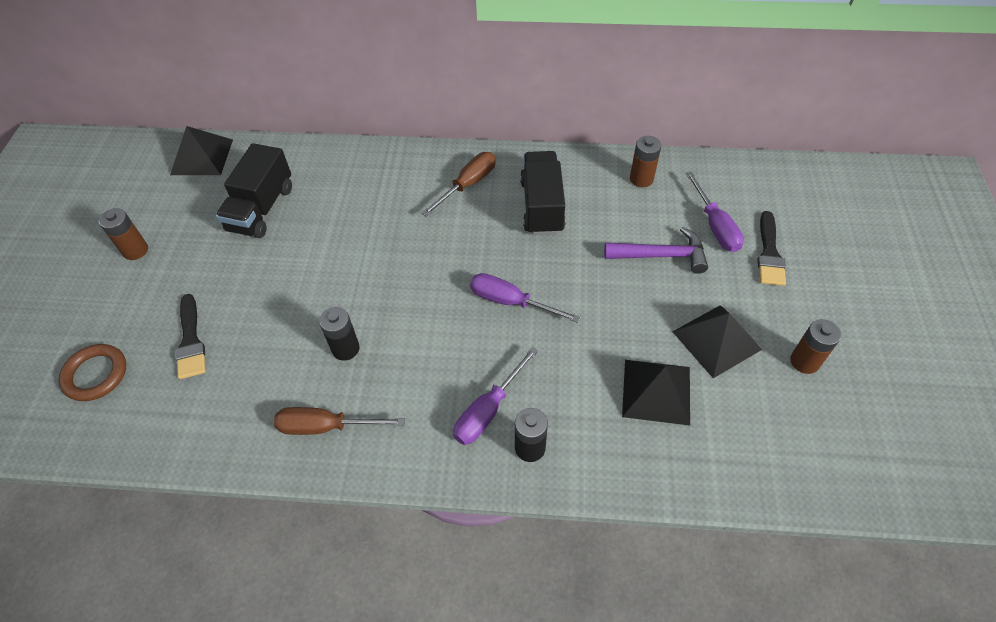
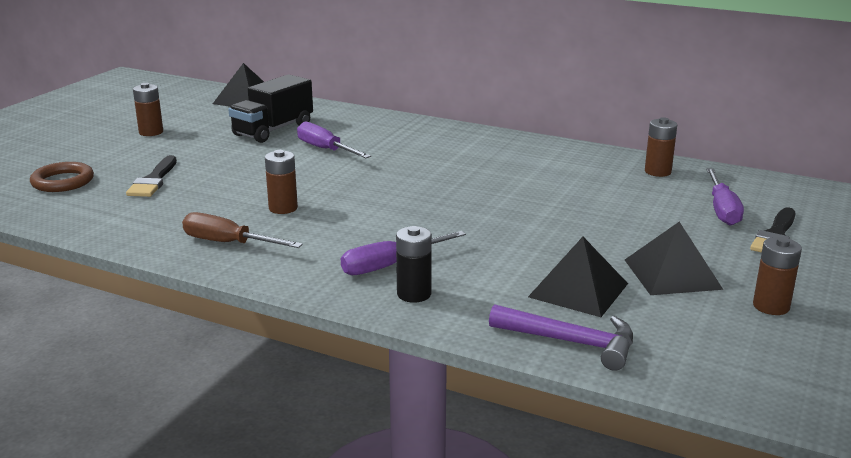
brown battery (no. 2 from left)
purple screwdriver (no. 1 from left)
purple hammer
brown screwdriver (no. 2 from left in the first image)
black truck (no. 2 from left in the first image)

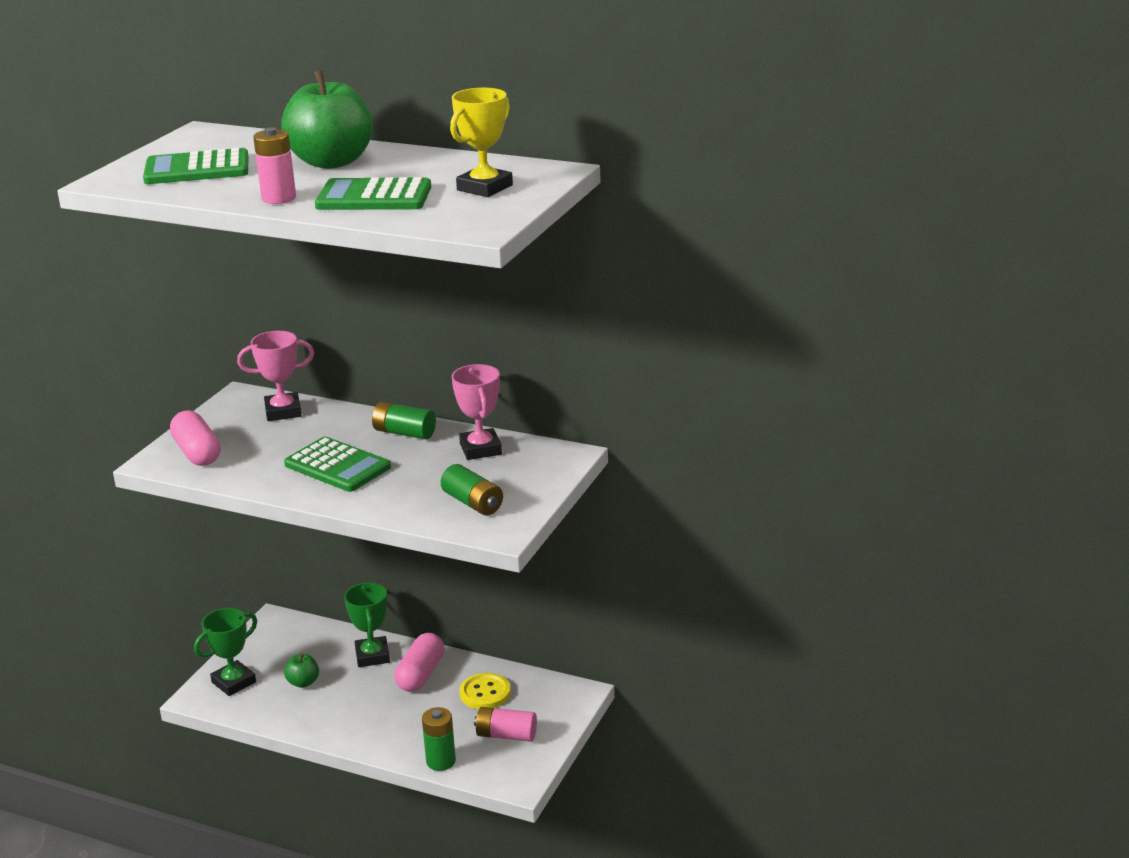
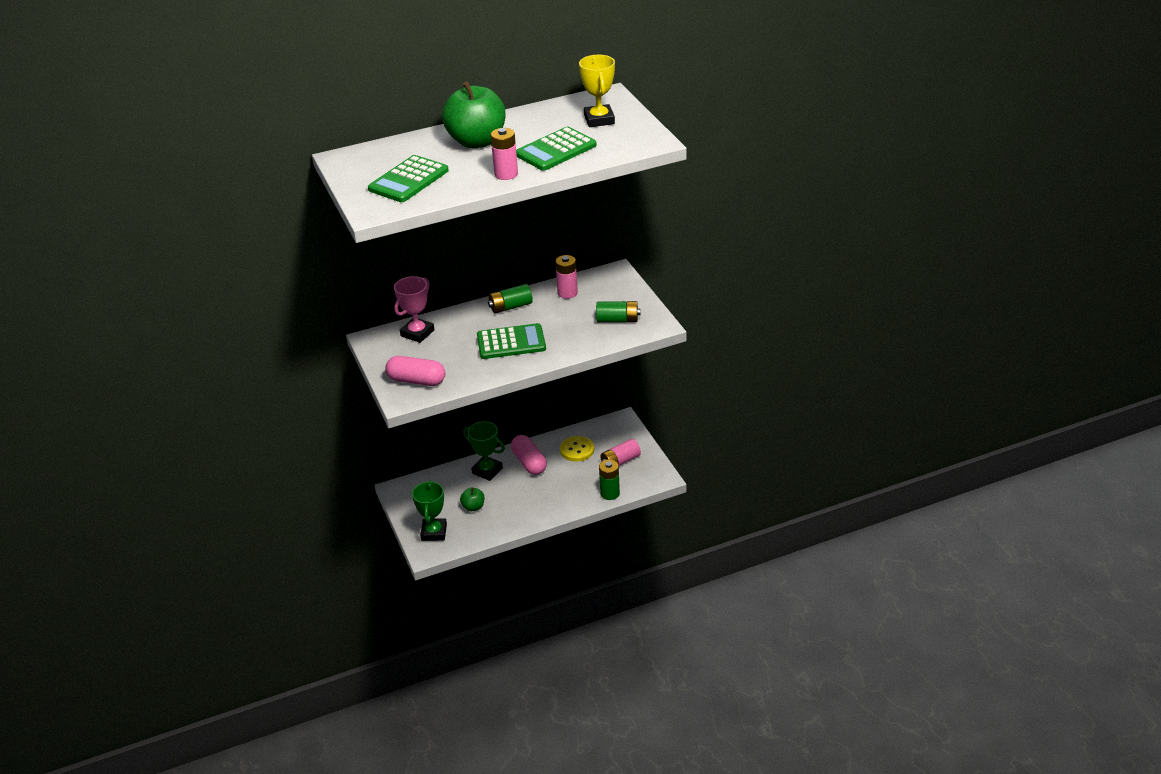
pink battery (no. 2 from left)

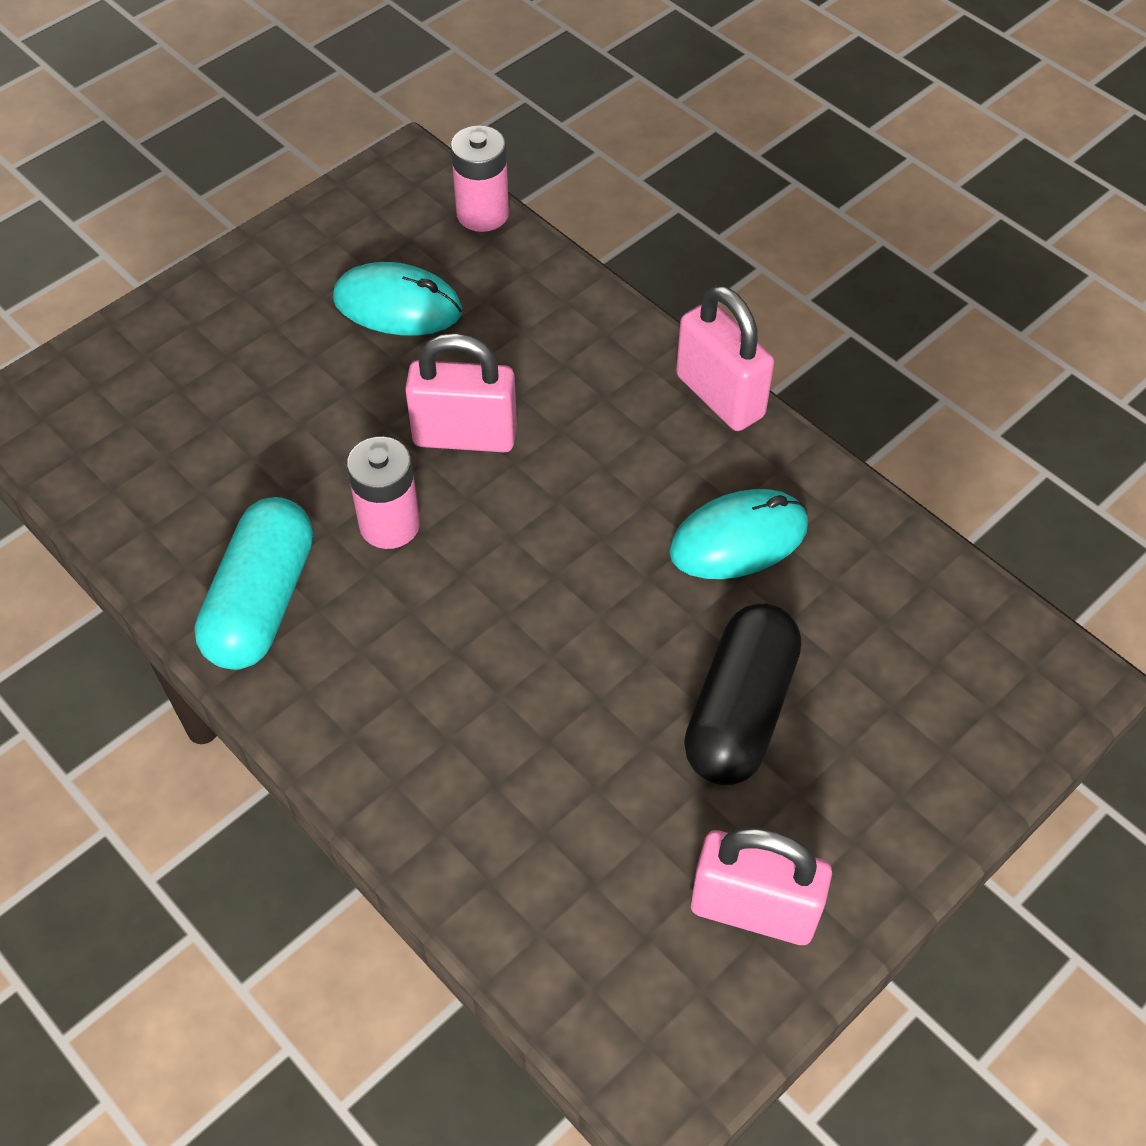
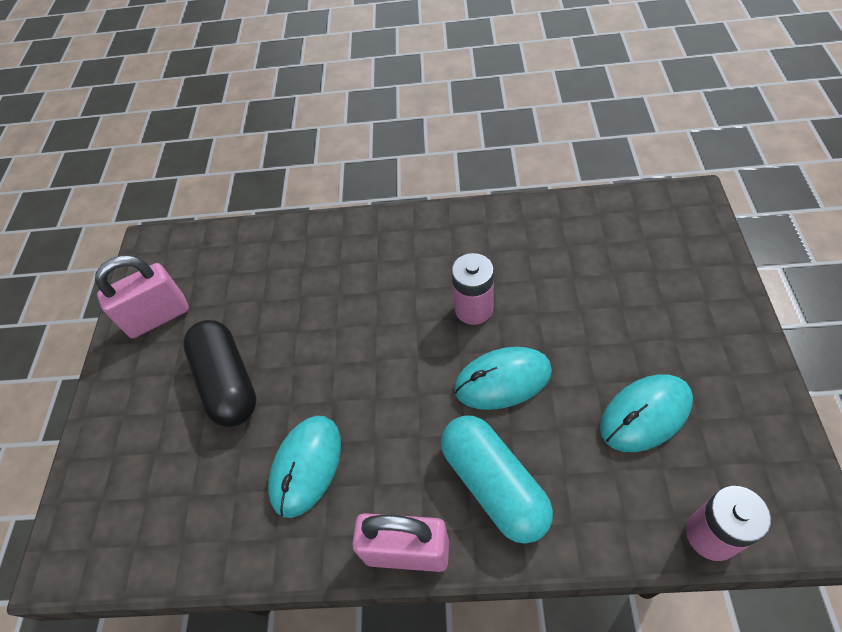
turquoise capsule
turquoise mouse (no. 2 from left)

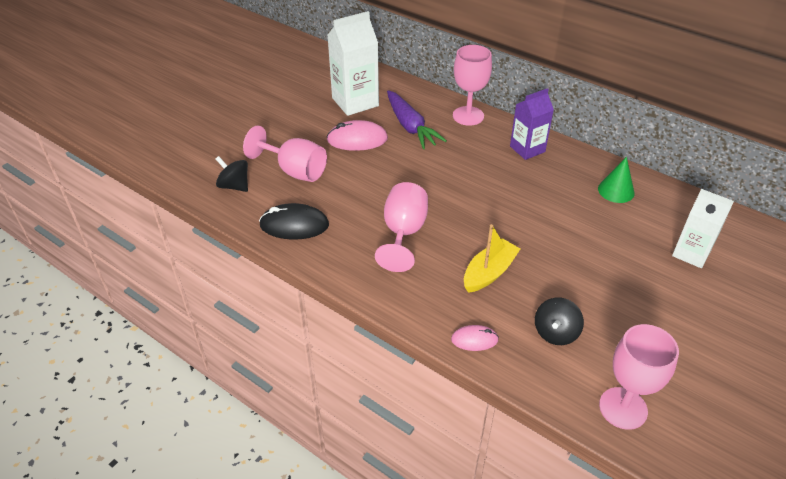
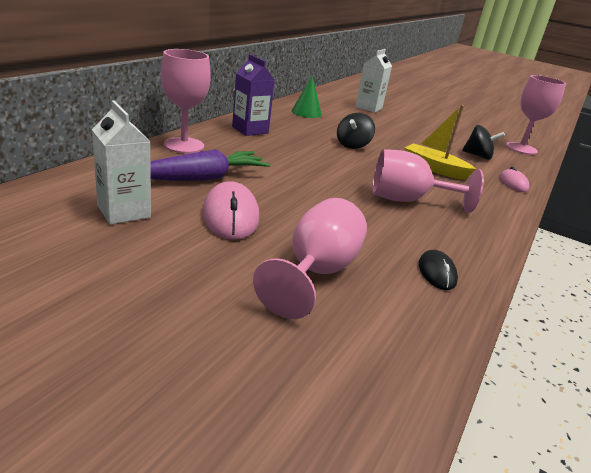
white carton (no. 1 from left)
black spinning top (no. 1 from left)
black mouse

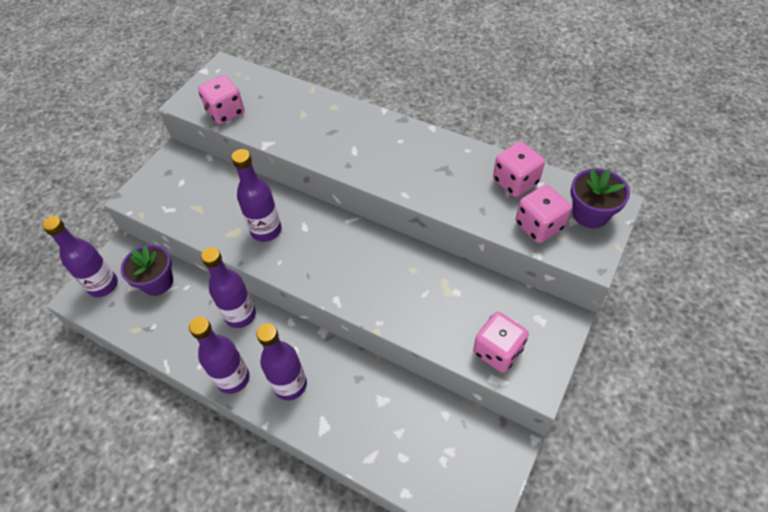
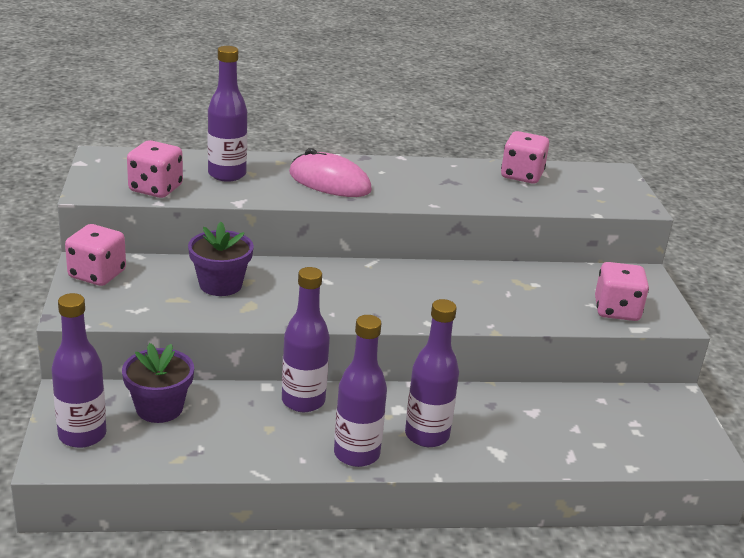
pink dice (no. 1 from left)
purple flower pot (no. 2 from left)
purple bottle (no. 2 from left)
pink mouse

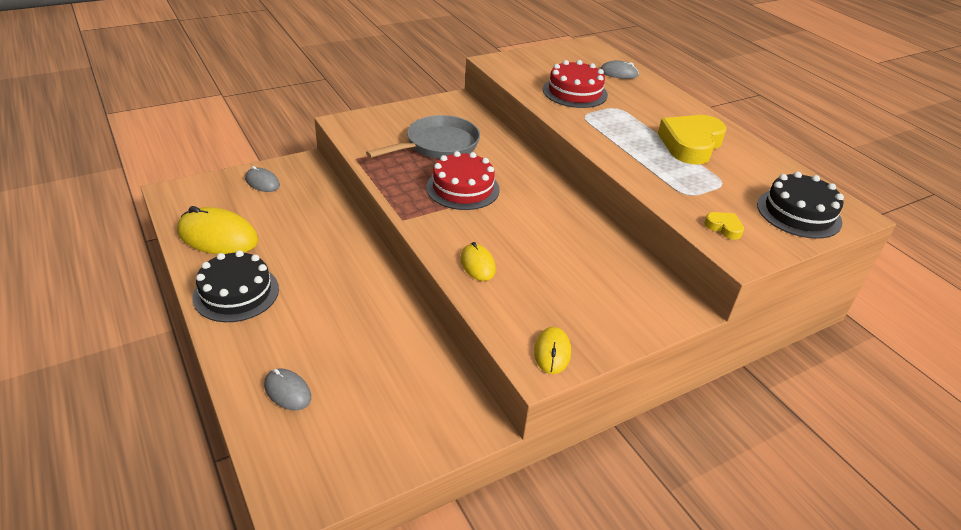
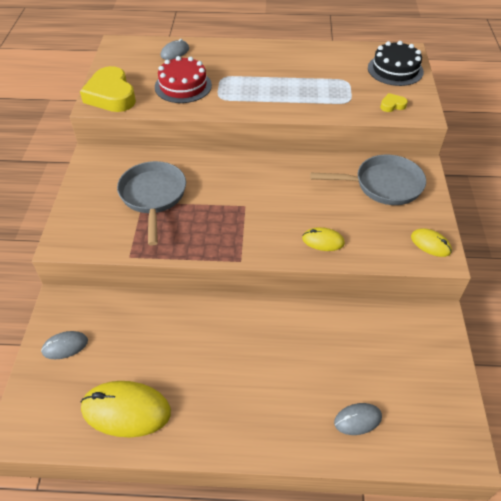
yellow heart (no. 1 from left)
yellow mouse (no. 1 from left)
grey pan (no. 2 from left)
black cake (no. 1 from left in the first image)
red cake (no. 1 from left in the first image)

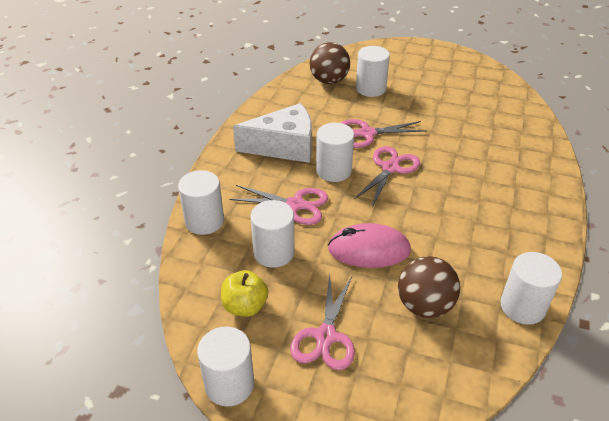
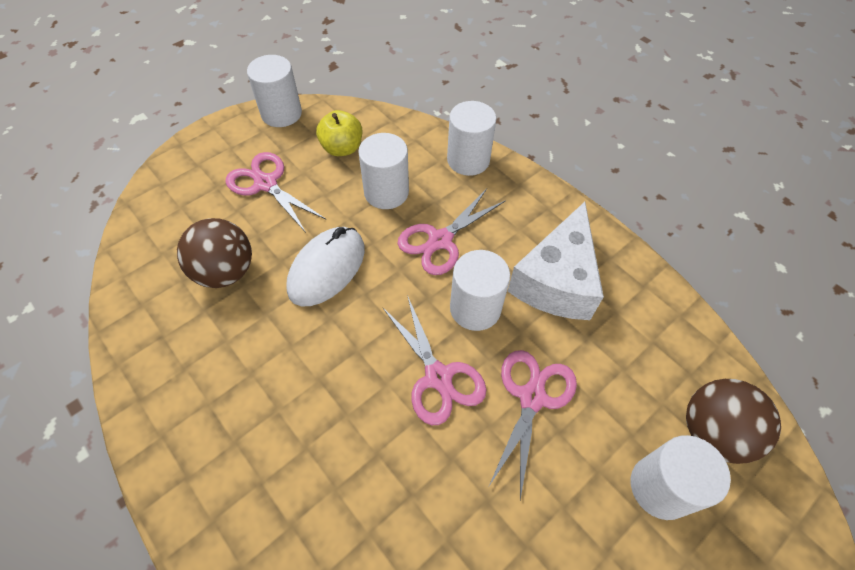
white mouse
white cylinder (no. 6 from left in the first image)

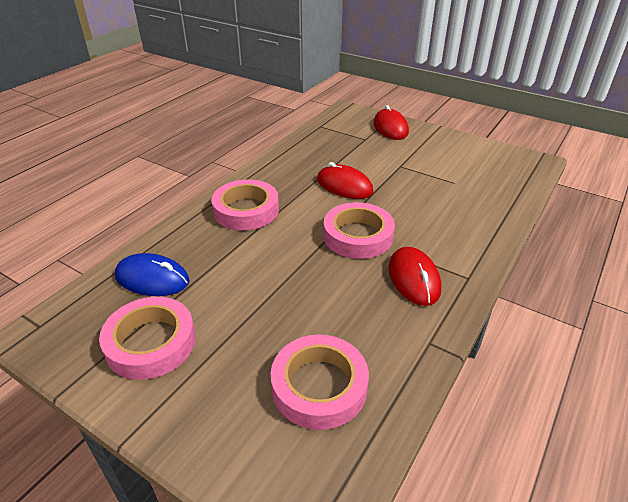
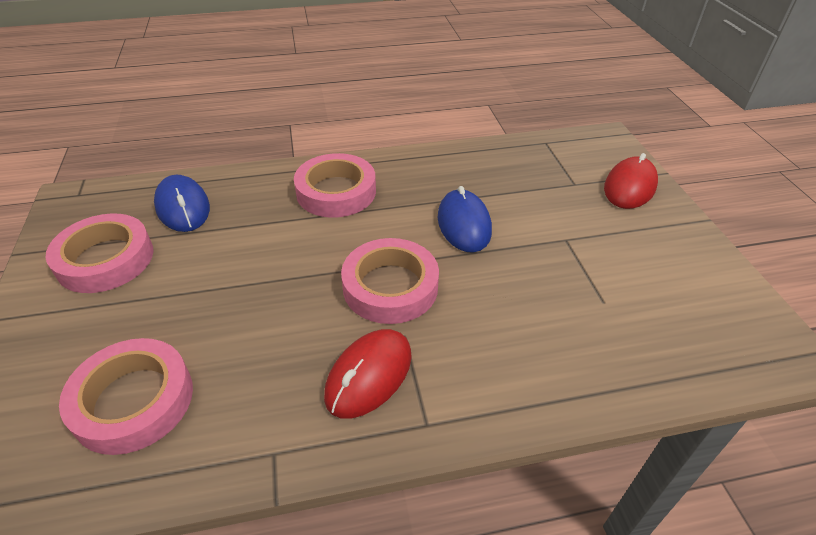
blue mouse (no. 2 from left)

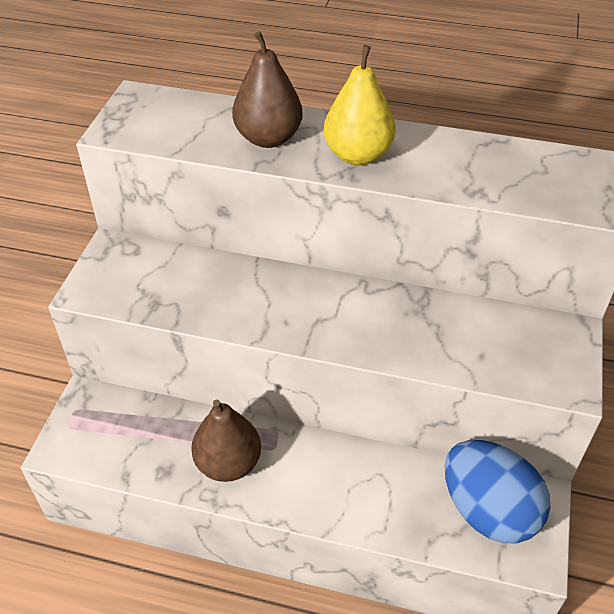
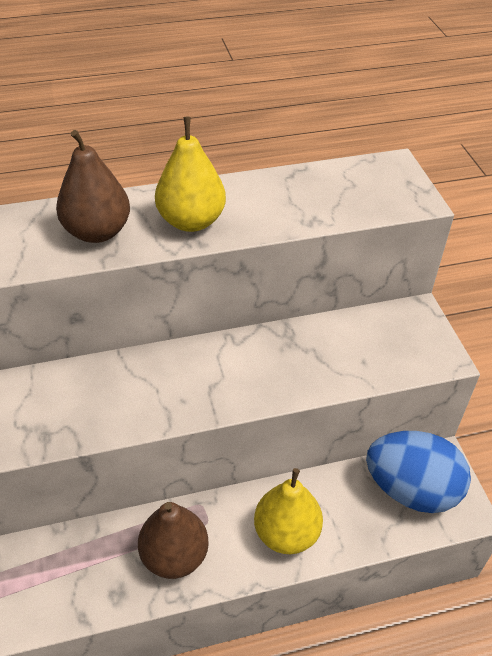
yellow pear (no. 2 from left)

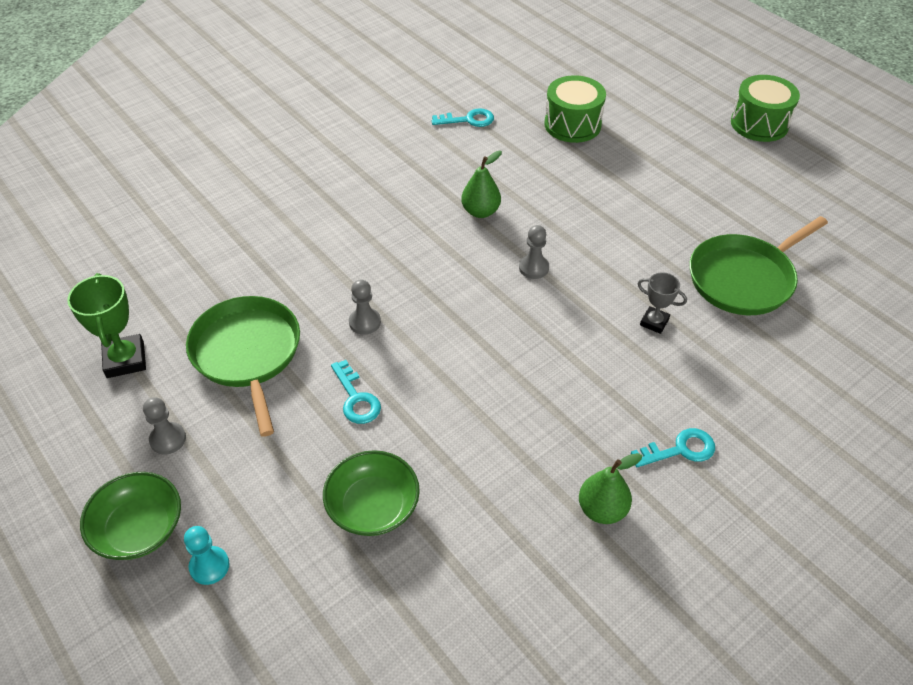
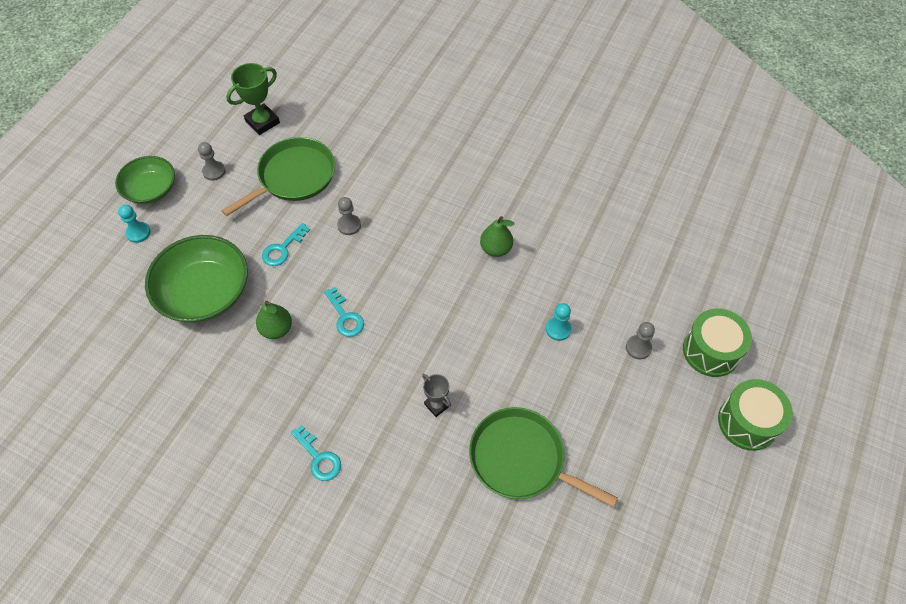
green bowl (no. 2 from left)
green pear (no. 1 from left)
turquoise key (no. 3 from left)
grey trophy
turquoise pawn (no. 2 from left)
grey pawn (no. 3 from left)
green drum (no. 1 from left)

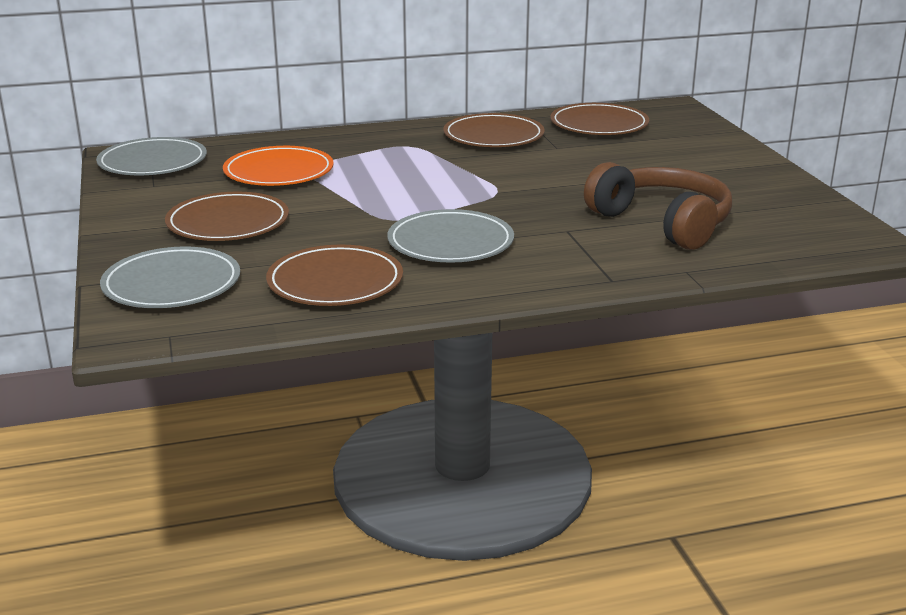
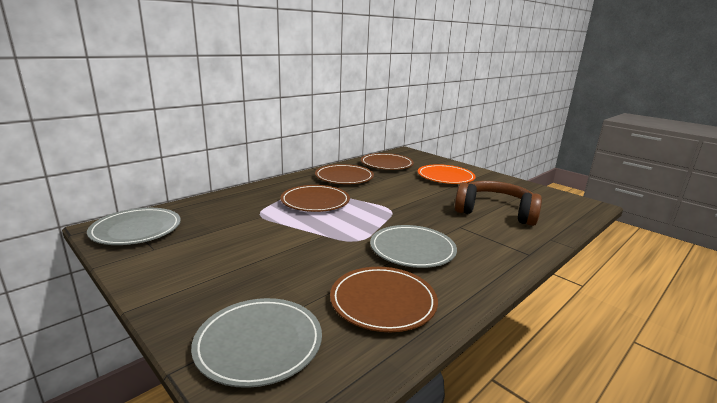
brown plate (no. 1 from left)
orange plate

